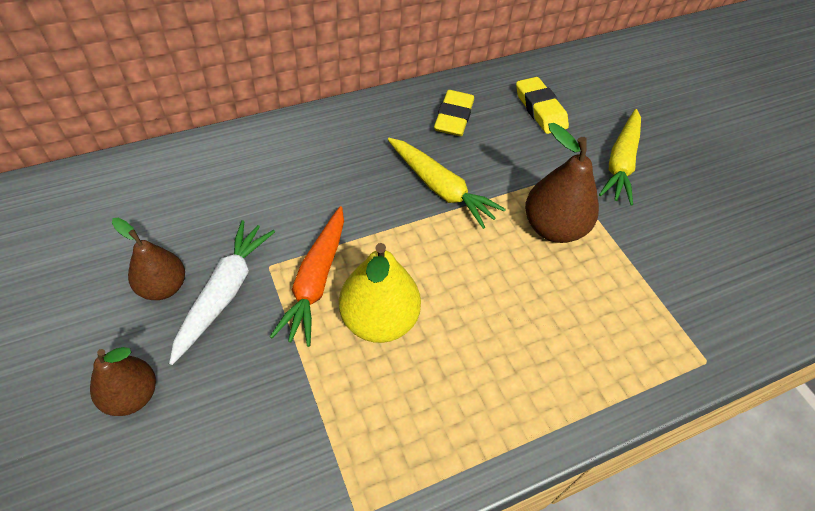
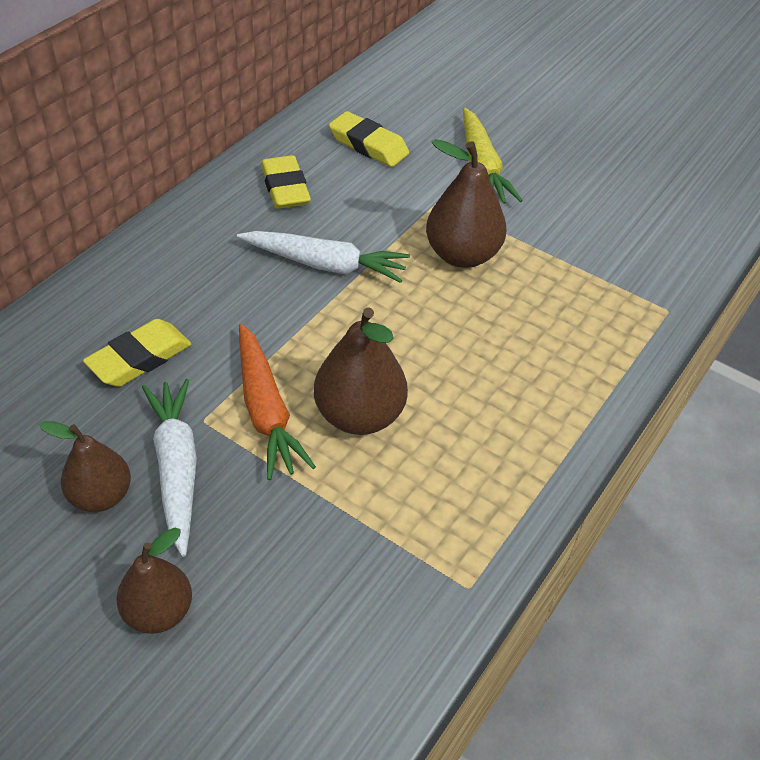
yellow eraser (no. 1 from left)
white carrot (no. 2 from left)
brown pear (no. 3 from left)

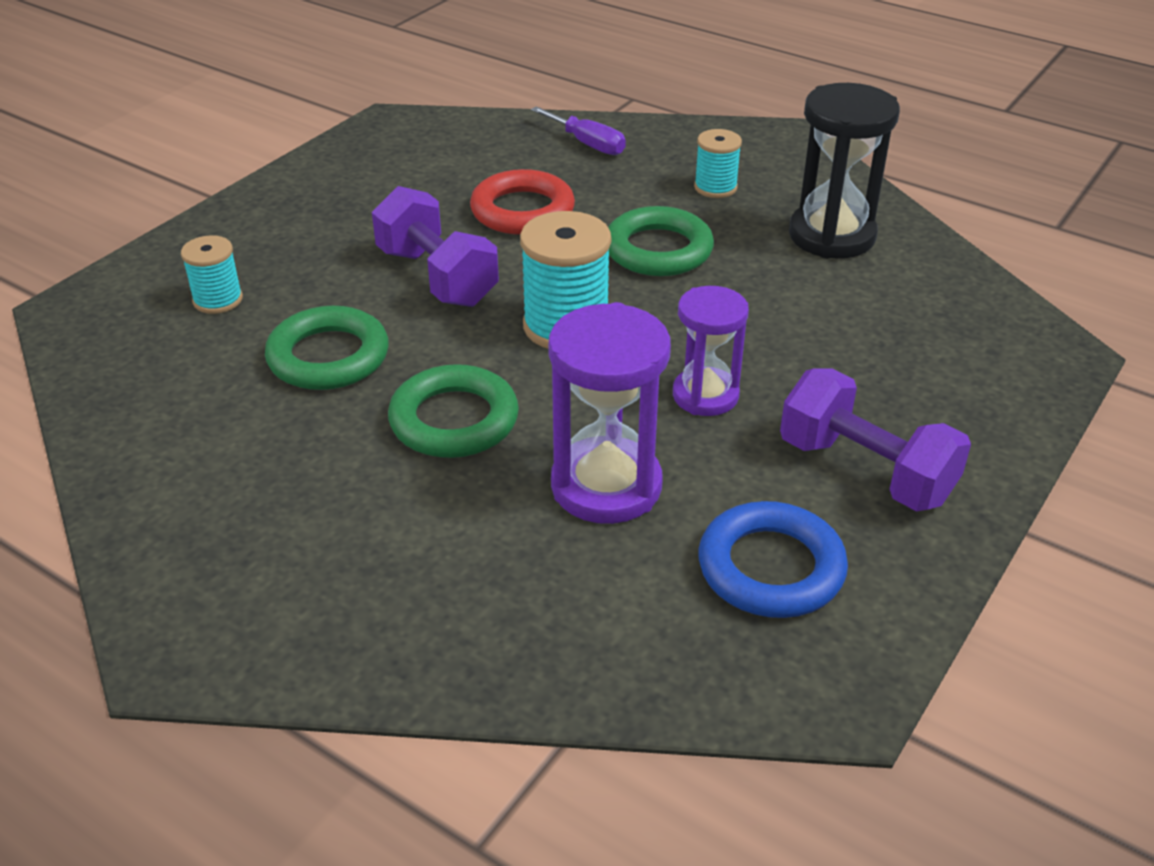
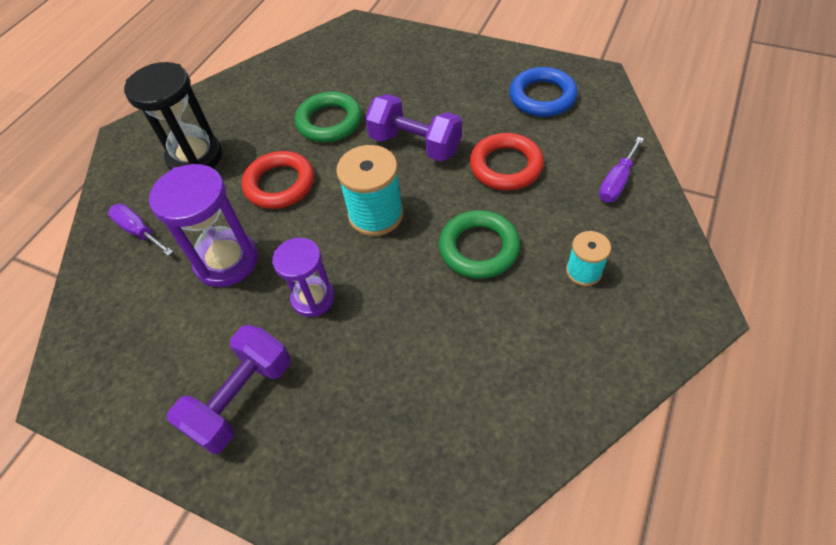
purple screwdriver (no. 1 from left)
black hourglass
red ring (no. 1 from left)
purple dumbbell (no. 2 from left)
blue ring
turquoise spool (no. 1 from left in the first image)

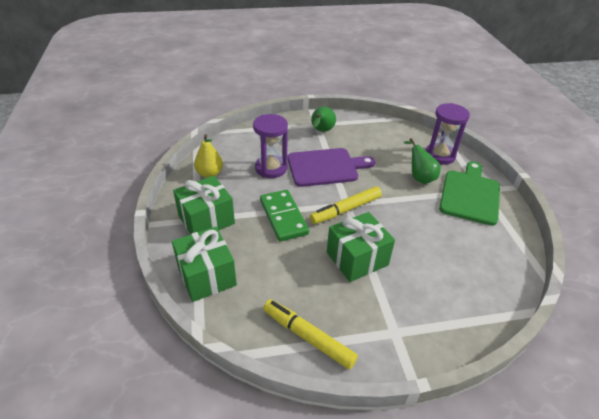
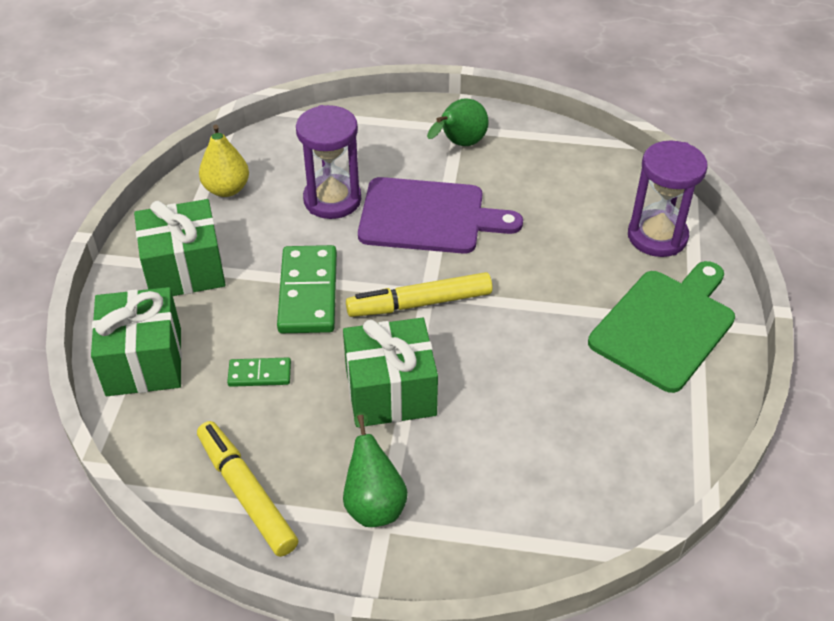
green domino (no. 1 from left)
green pear (no. 1 from left)

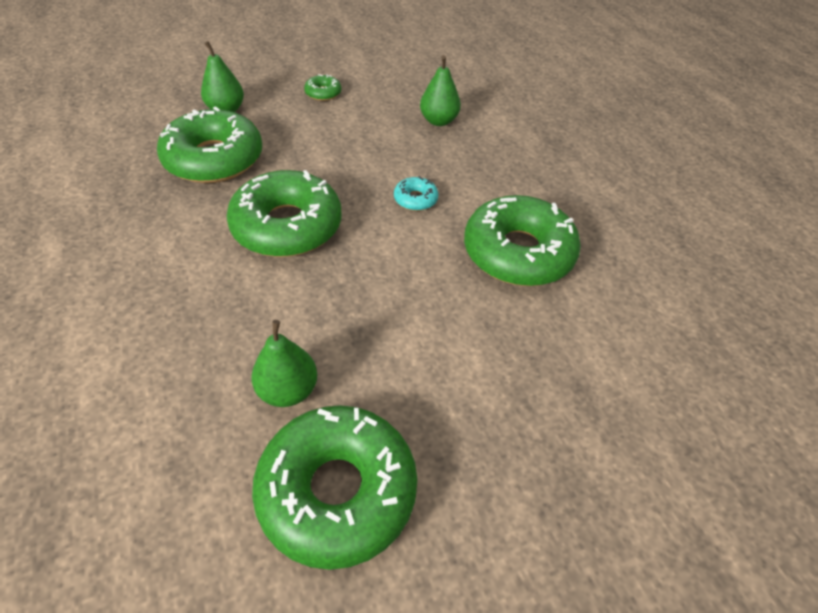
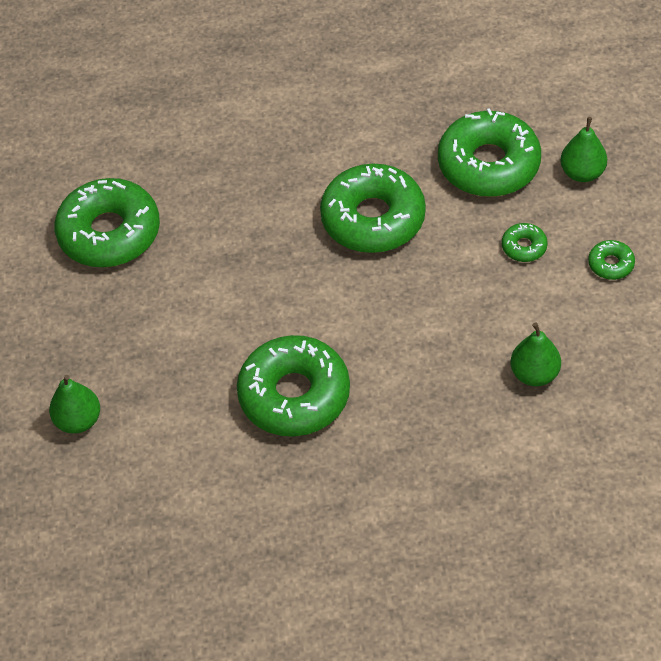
green pear (no. 1 from left)
green donut (no. 5 from left)
turquoise donut

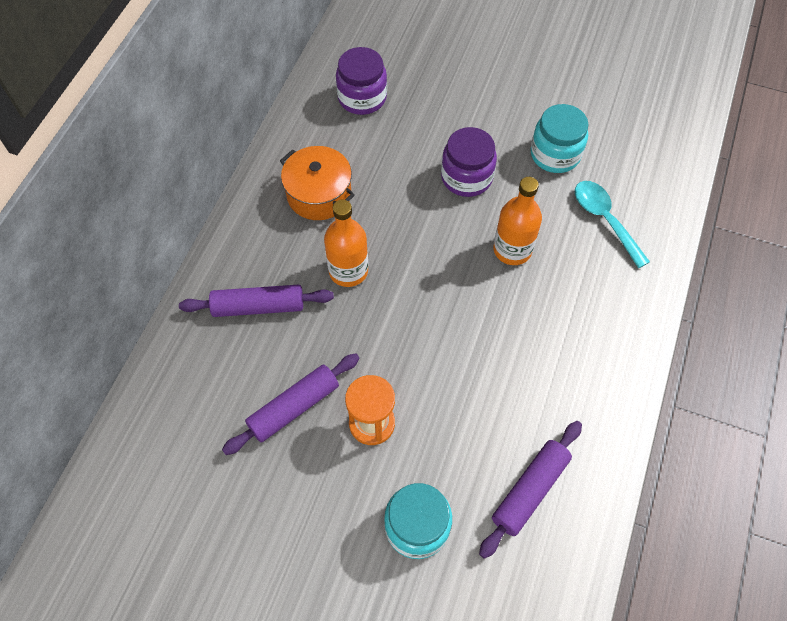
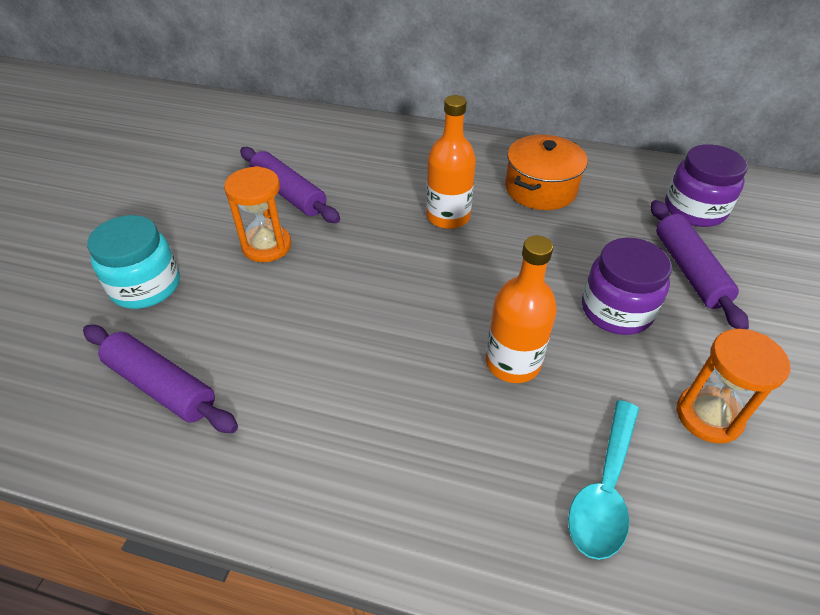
turquoise spoon
purple rolling pin (no. 3 from left)
orange hourglass (no. 2 from left)

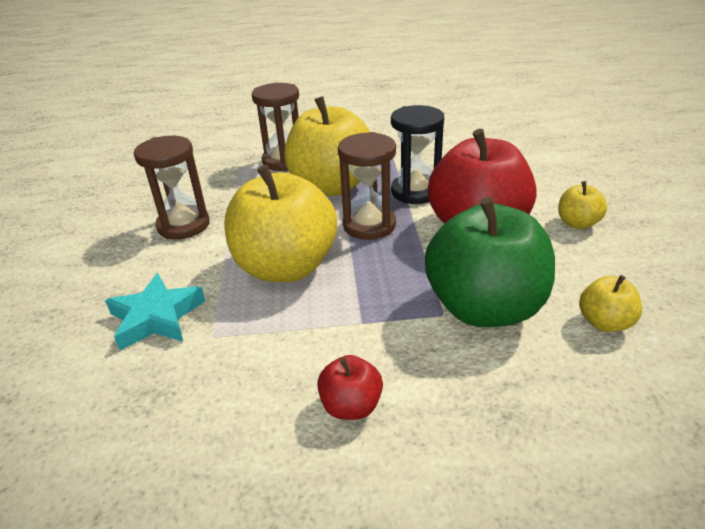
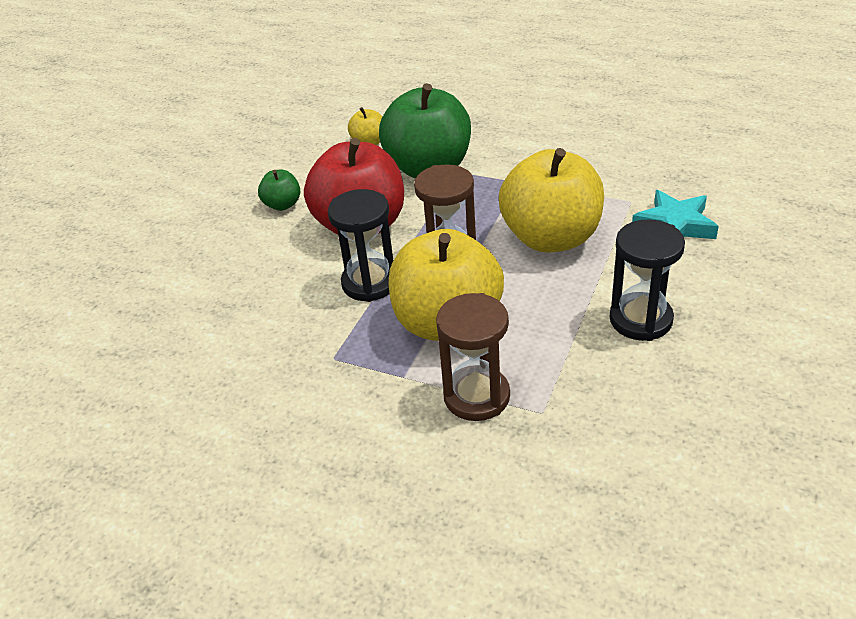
green apple (no. 1 from left)
black hourglass (no. 2 from left)
red apple (no. 1 from left in the first image)

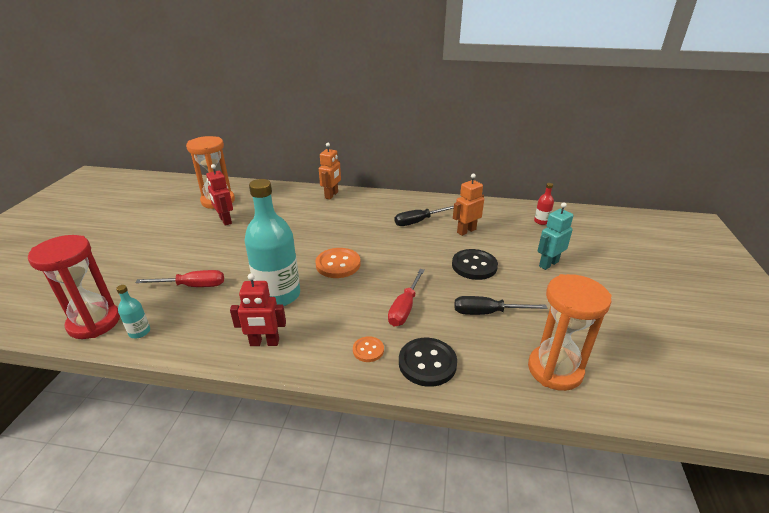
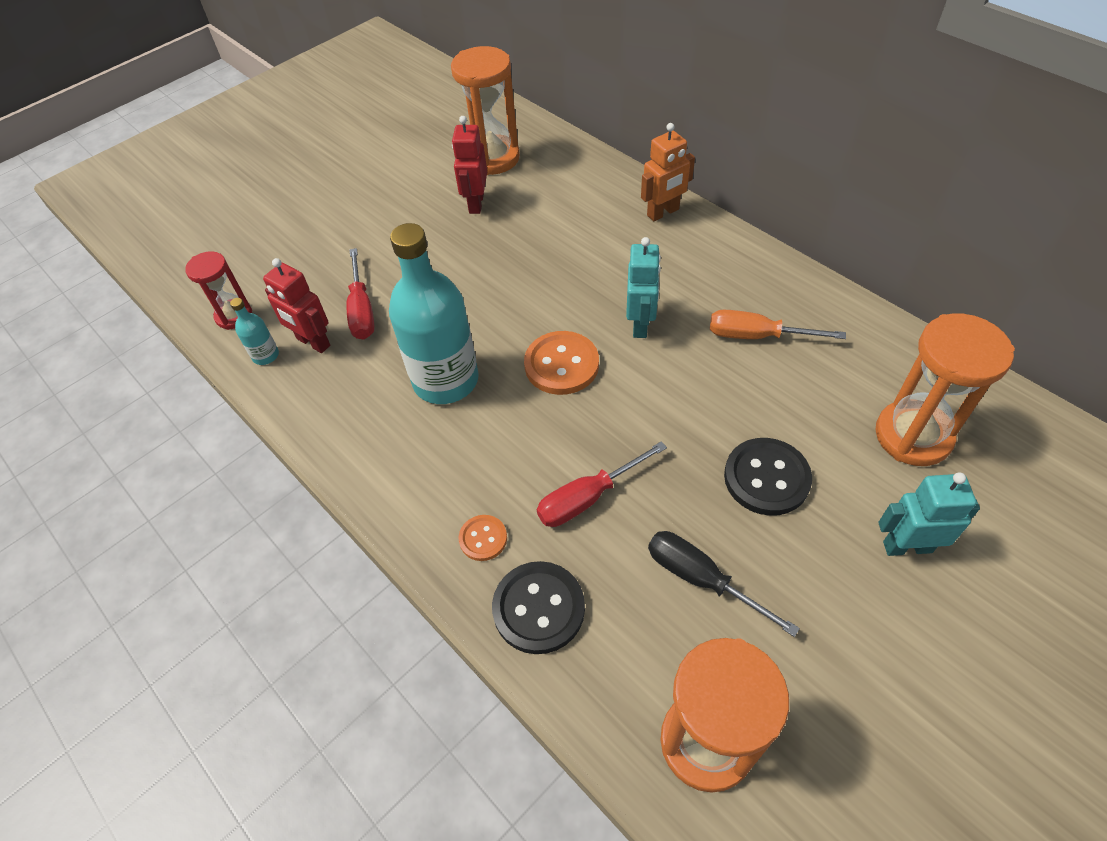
red hourglass
red robot (no. 1 from left)
red screwdriver (no. 1 from left)
turquoise robot (no. 1 from left)
orange screwdriver
orange hourglass (no. 3 from left)
orange robot (no. 2 from left in the first image)
red bottle

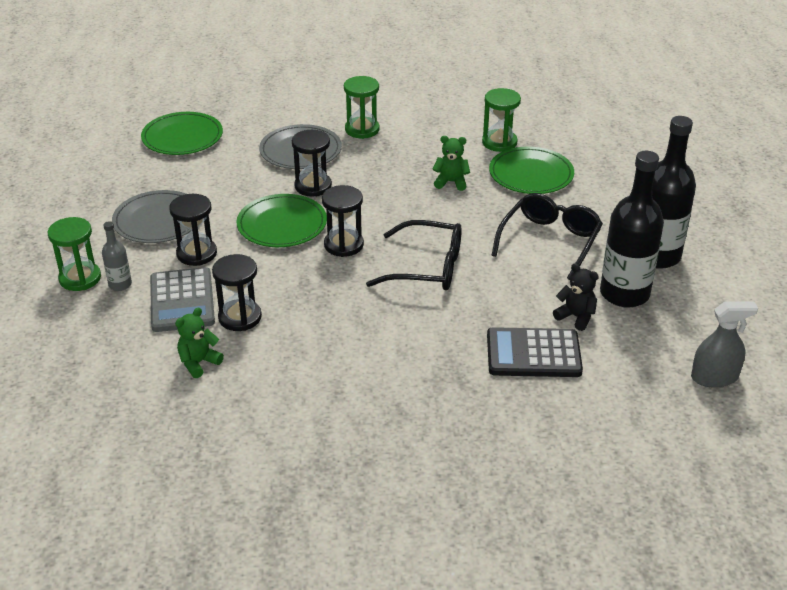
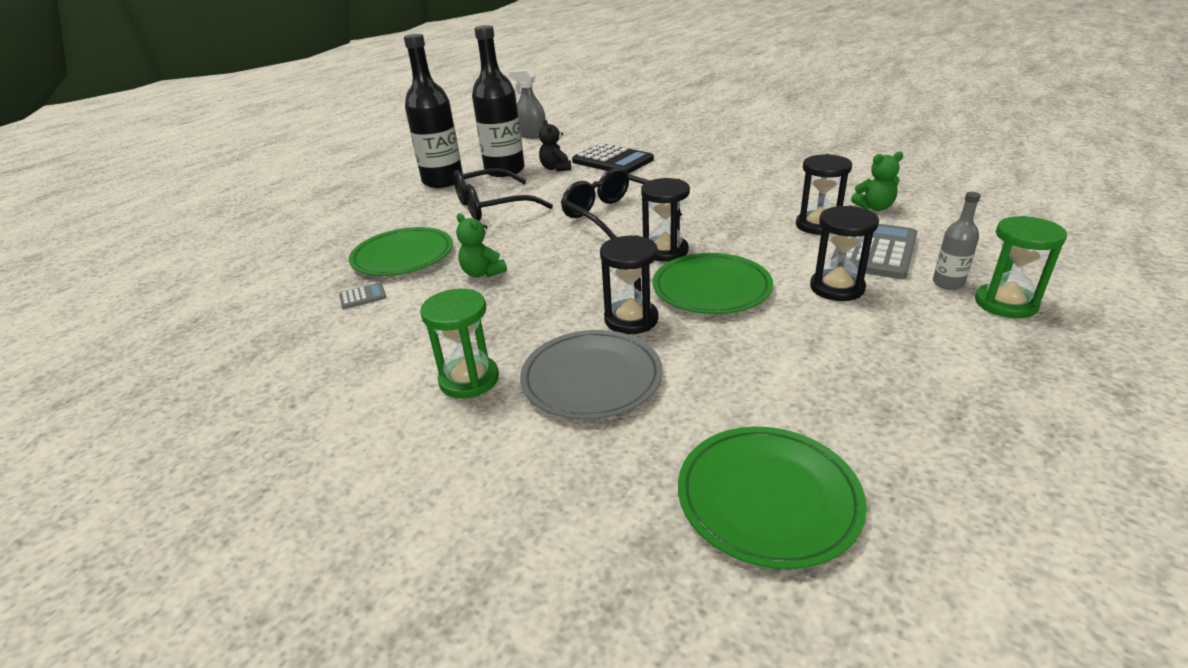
grey calculator (no. 1 from left)
grey plate (no. 1 from left in the first image)

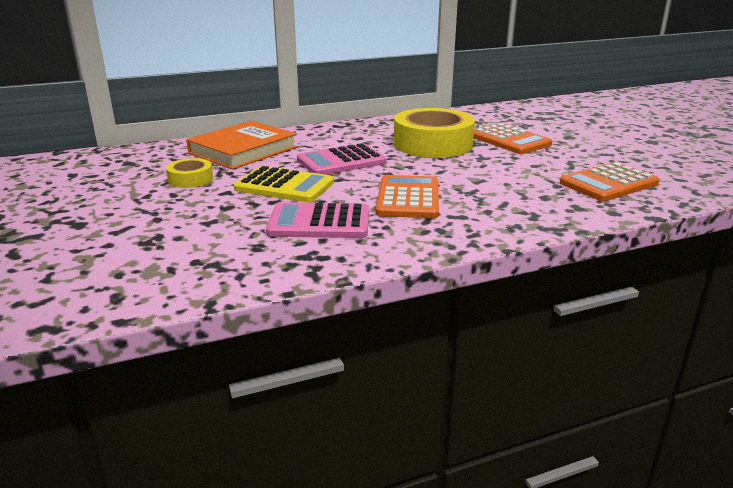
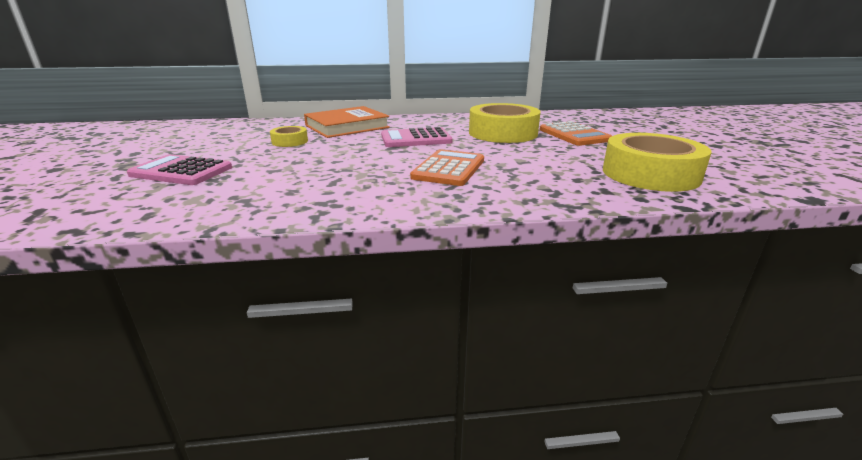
pink calculator (no. 1 from left)
yellow tape (no. 3 from left)
yellow calculator

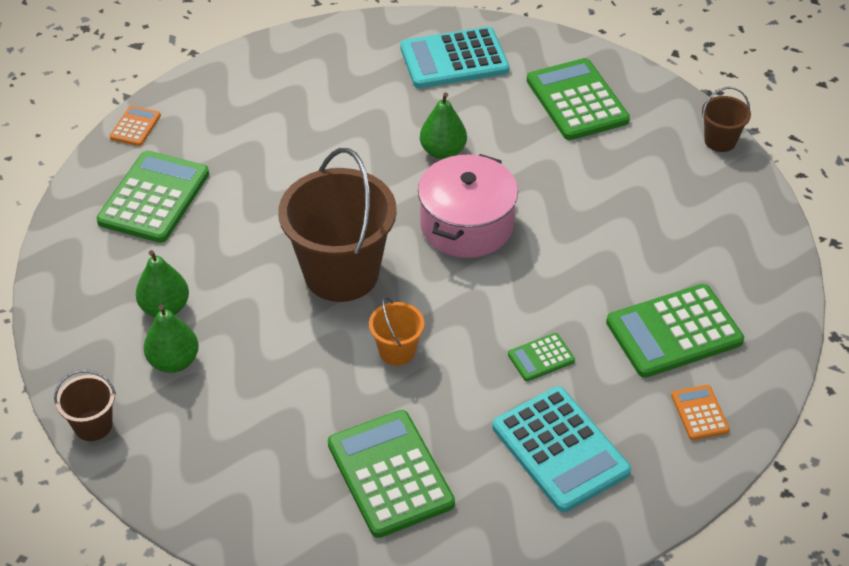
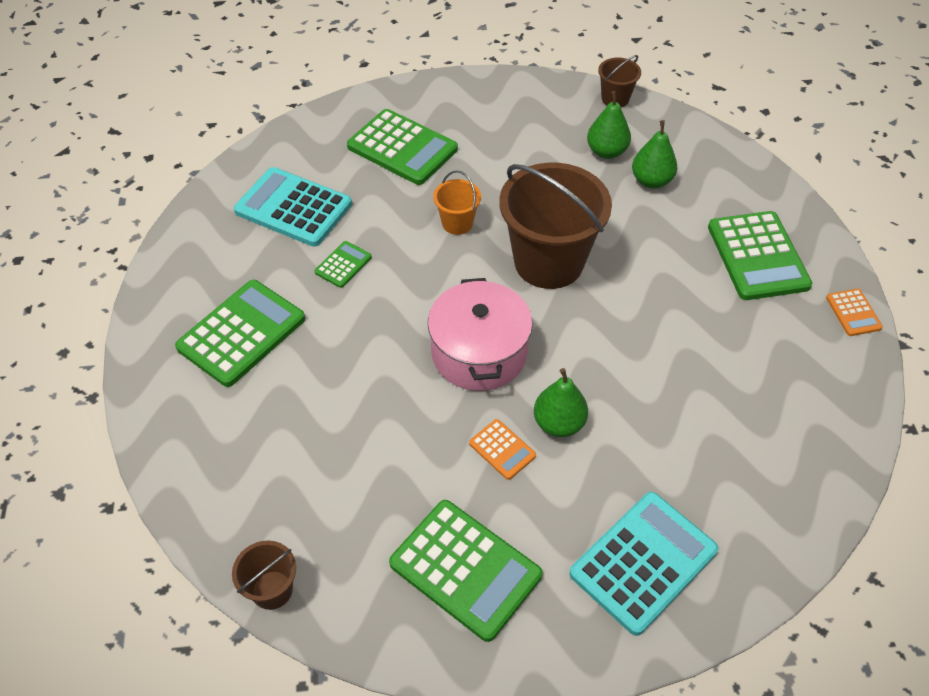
orange calculator (no. 1 from left)

